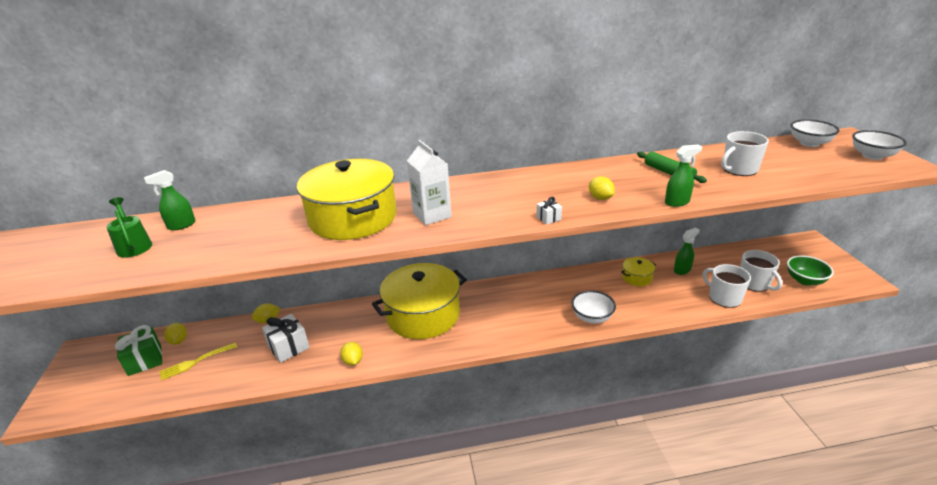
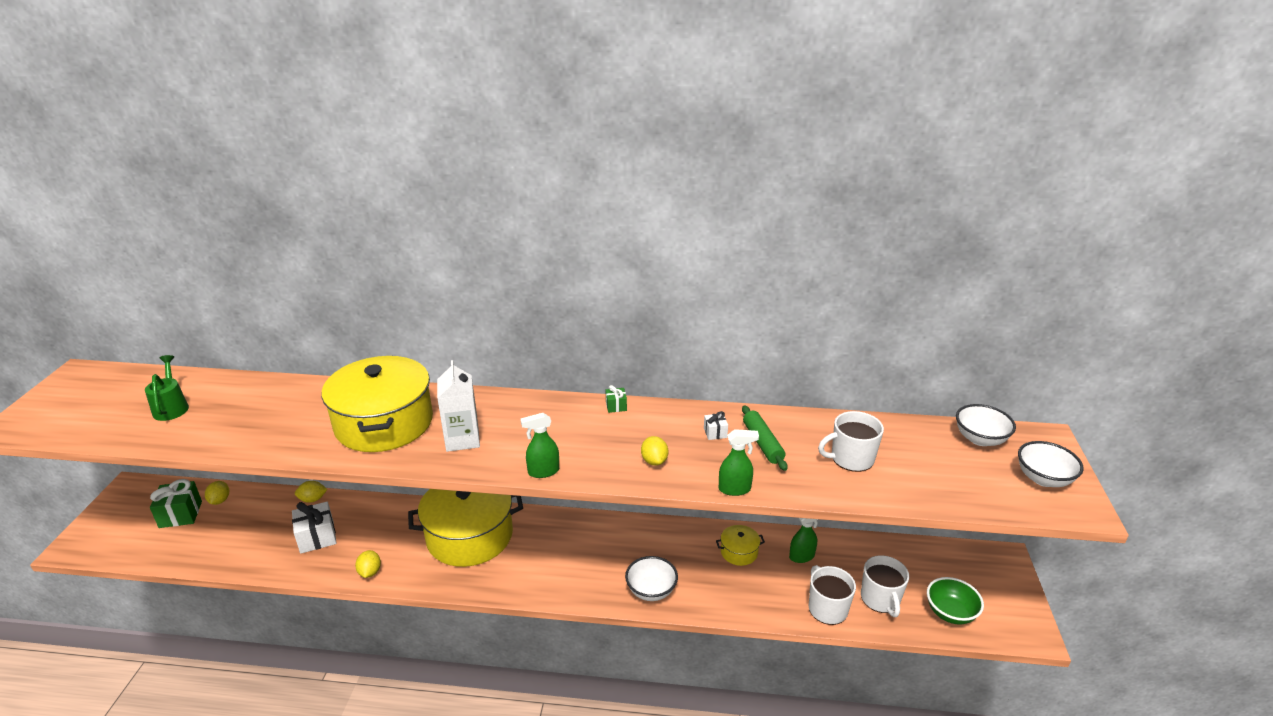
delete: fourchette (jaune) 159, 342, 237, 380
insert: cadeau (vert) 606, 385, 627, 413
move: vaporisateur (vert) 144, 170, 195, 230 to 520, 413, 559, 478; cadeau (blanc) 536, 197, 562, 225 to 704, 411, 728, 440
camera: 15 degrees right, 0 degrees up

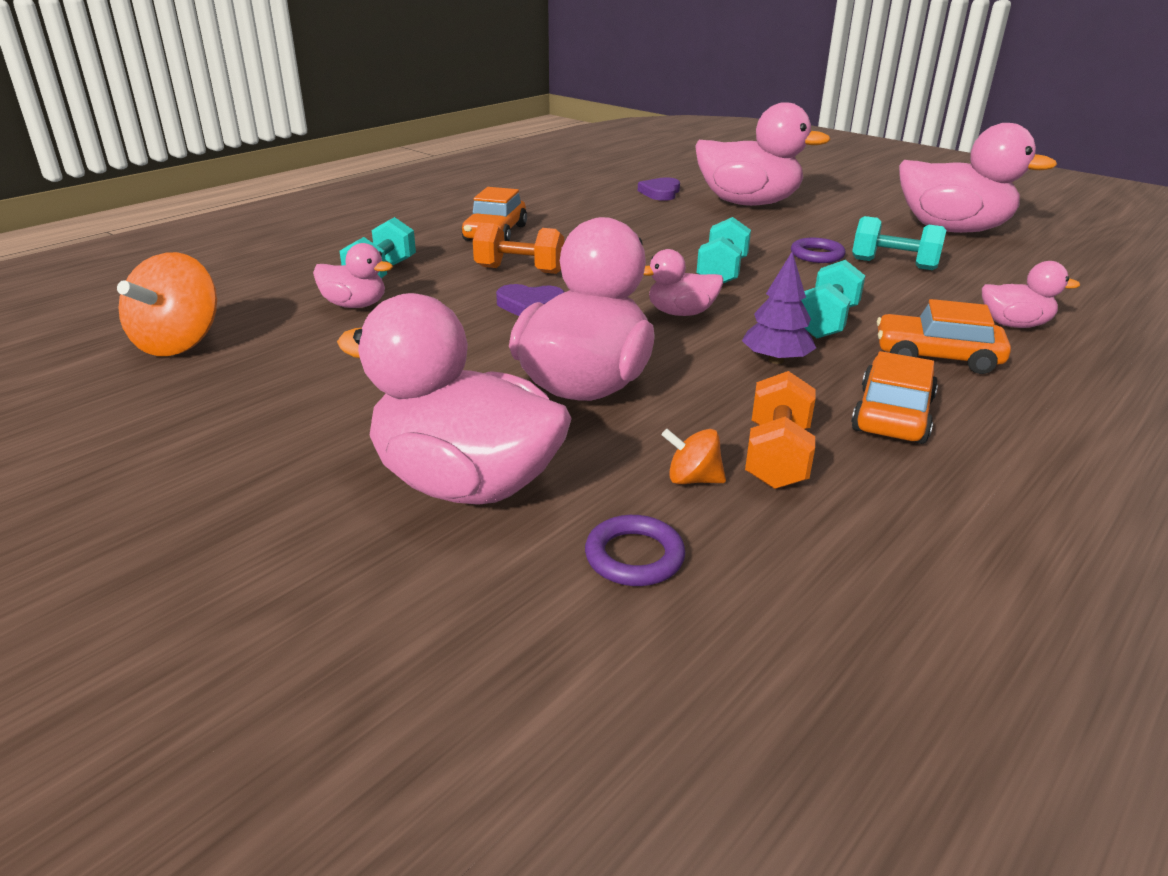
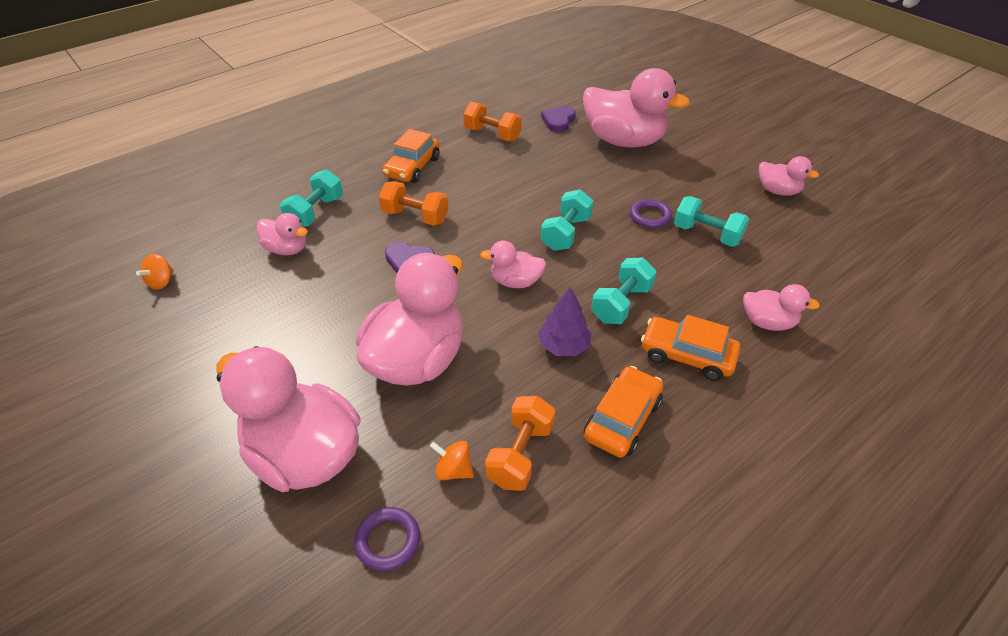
insert: haltère (orange) 463, 102, 522, 141
resize: canard (rose) 899, 123, 1057, 233 = 759, 156, 819, 196 x0.50; toupie (orange) 117, 252, 217, 356 = 136, 254, 174, 290 x0.50
camera: 10 degrees right, 15 degrees up

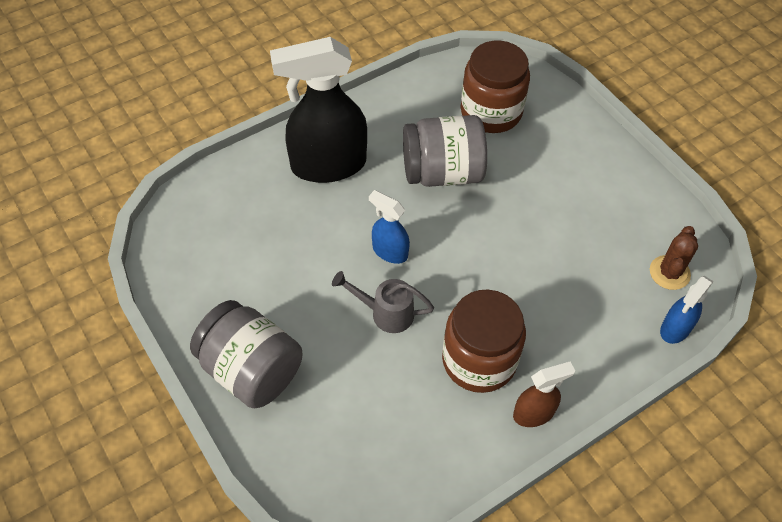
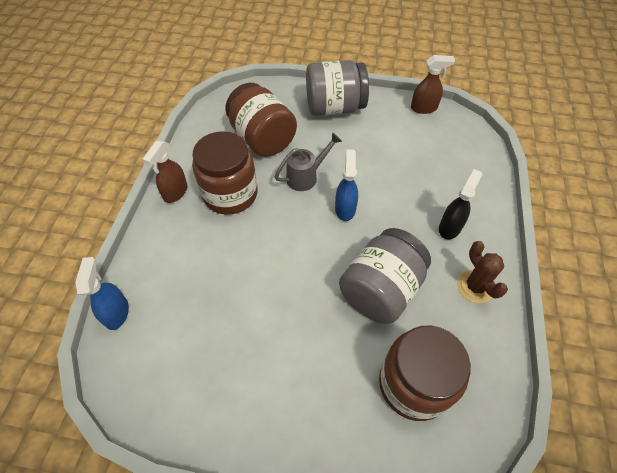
insert: vaporisateur (marron) 411, 55, 455, 114; bocal (marron) 225, 83, 297, 157
move: cactus (marron) 650, 226, 698, 290 to 457, 241, 508, 303
rotate: vaporisateur (bleu) 369, 190, 410, 264 = 335, 149, 358, 221 75 degrees counterclockwise
resize: vaporisateur (noir) 270, 37, 367, 183 = 439, 169, 482, 239 x0.49
camera: 135 degrees right, 0 degrees up

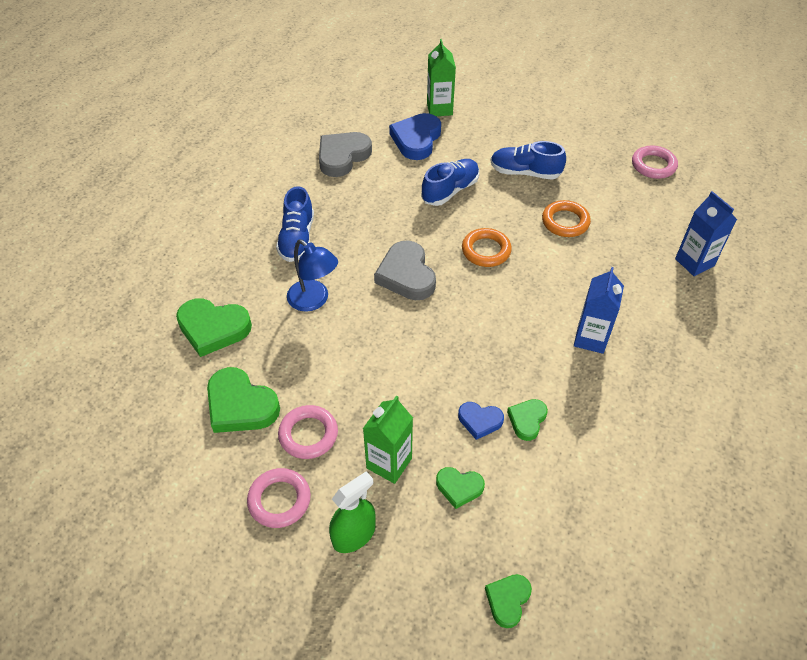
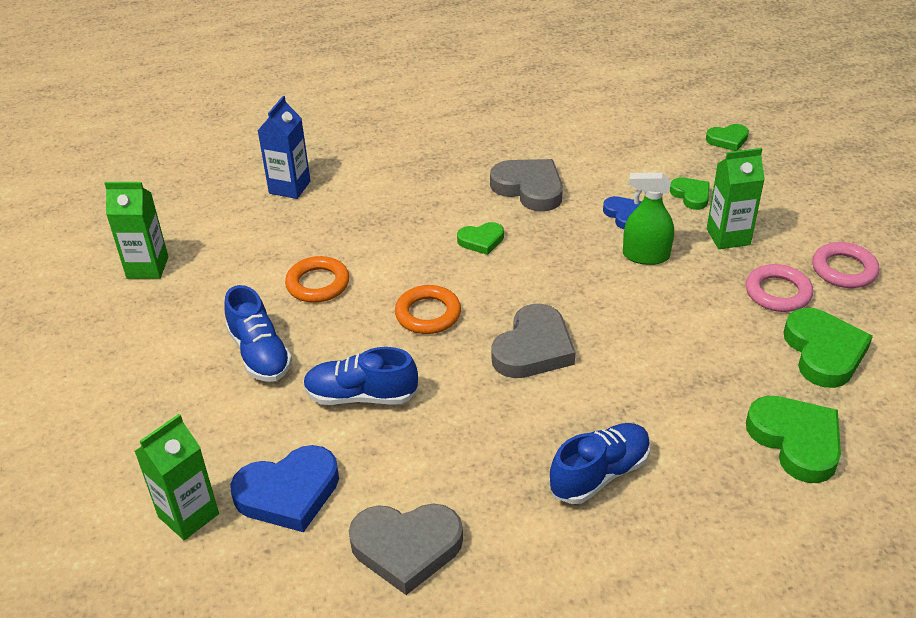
delete: lampe (bleu) 287, 240, 338, 312; brique de lait (bleu) 574, 267, 624, 354
insert: cœur (gris) 490, 159, 563, 212
move: cœur (vert) 507, 399, 548, 441 to 457, 222, 504, 255; vaporisateur (vert) 329, 471, 376, 553 to 623, 172, 674, 265
replace: anneau (rose) 632, 146, 678, 179 to brique de lait (vert) 105, 182, 168, 279
camera: 130 degrees left, 10 degrees down

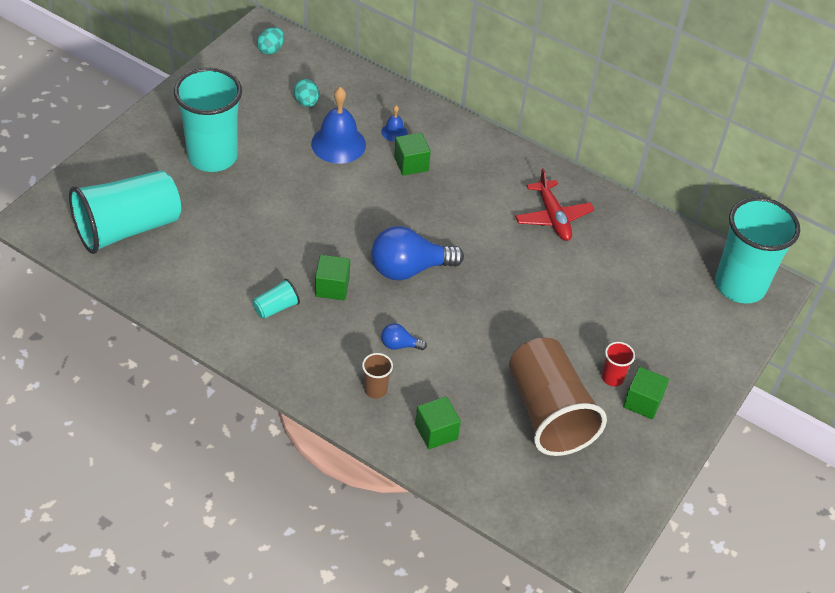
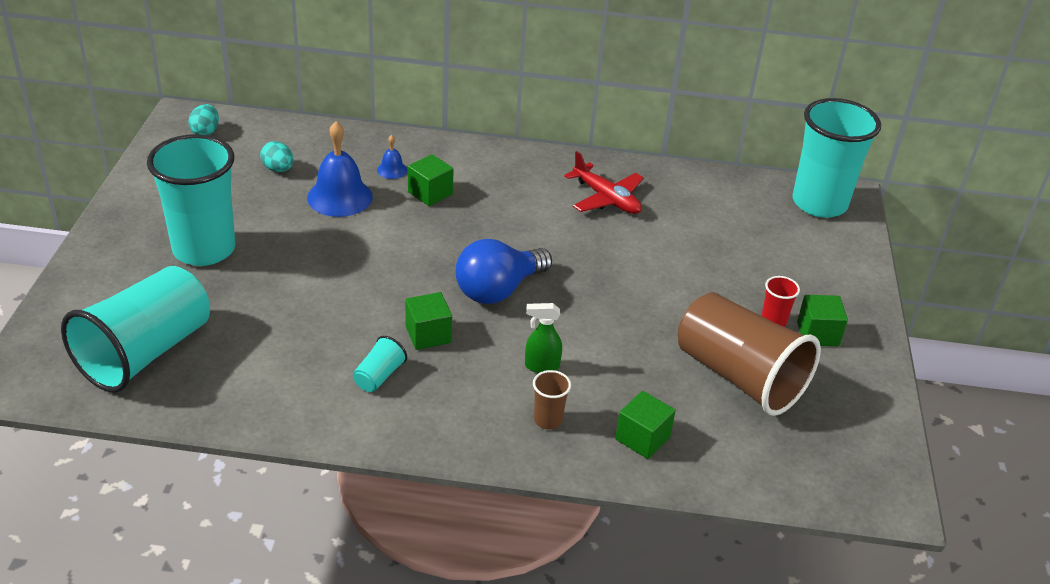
replace: ampoule (bleu) 381, 323, 427, 350 to vaporisateur (vert) 525, 303, 562, 373
camera: 25 degrees left, 10 degrees down

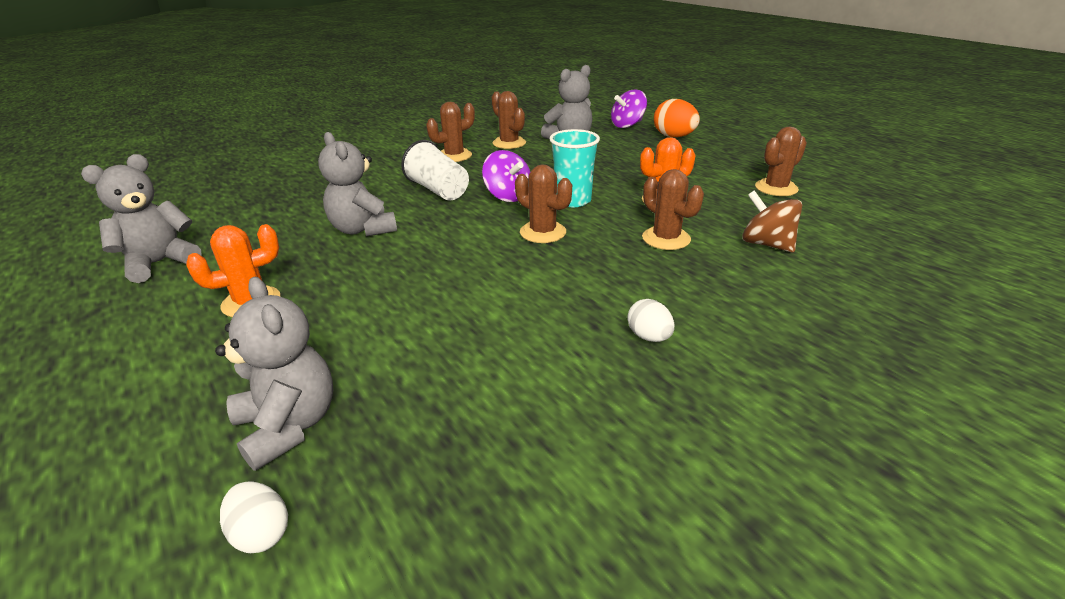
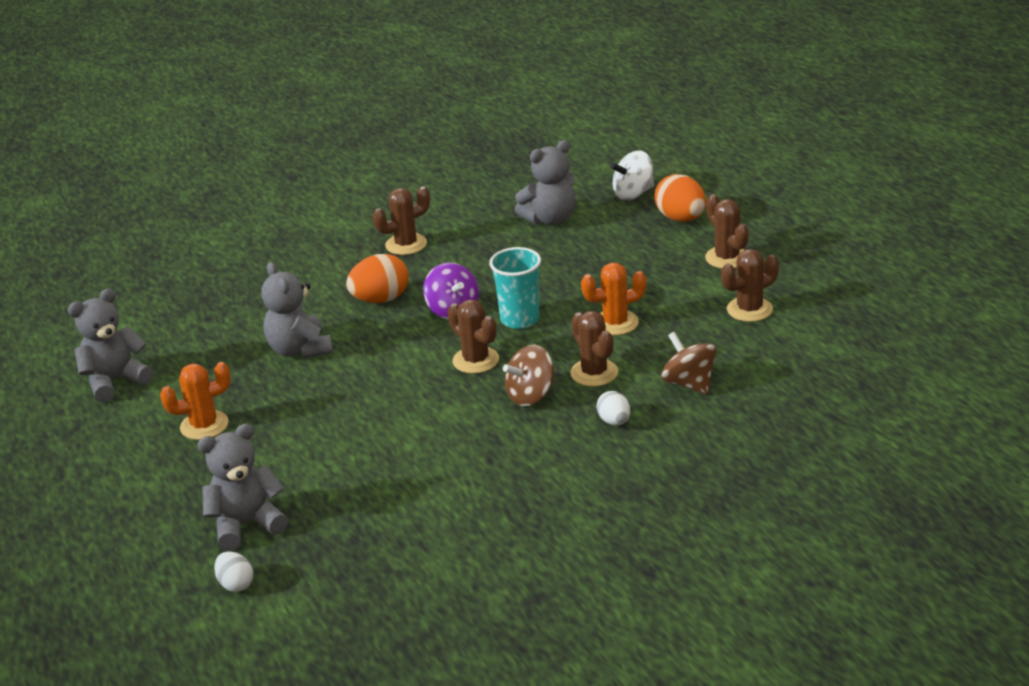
insert: toupie (marron) 503, 345, 554, 406
move: cactus (marron) 492, 91, 526, 149 to 705, 194, 749, 269; œuf (blanc) 627, 299, 675, 342 to 596, 391, 630, 425
replace: gobelet (blanc) 401, 140, 469, 201 to œuf (orange) 346, 254, 409, 303
recolor: toupie (violet) 611, 89, 647, 128 to toupie (blanc) 610, 151, 654, 200
rotate: ours en peluche (gris) 215, 277, 334, 471 = 197, 424, 288, 551 90 degrees counterclockwise
camera: 10 degrees right, 0 degrees up

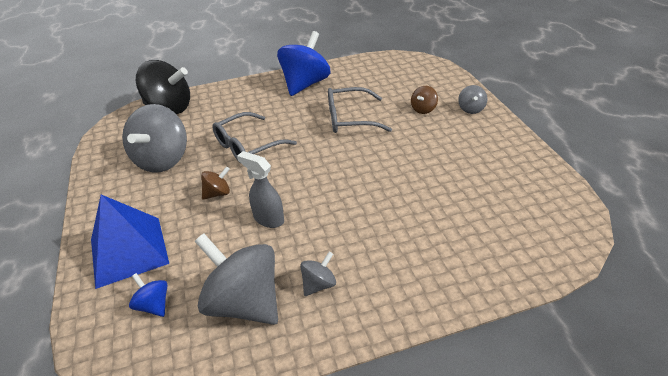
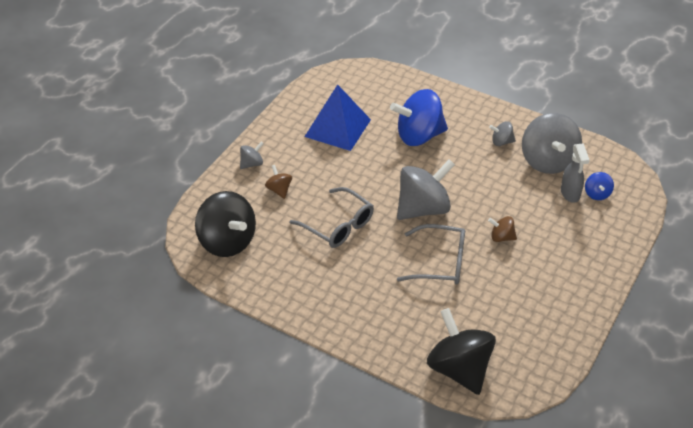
insert: toupie (noir) 195, 191, 256, 257
move: toupie (bleu) 277, 31, 330, 96 to 390, 89, 448, 146; toupie (gris) 122, 104, 187, 173 to 397, 159, 455, 220; vaporisateur (gris) 237, 151, 284, 228 to 561, 143, 590, 203; pyramide (bleu) 91, 195, 169, 289 to 305, 84, 371, 151
rotate: toupie (marron) 411, 86, 438, 114 = 265, 165, 292, 199 105 degrees counterclockwise
camera: 135 degrees left, 5 degrees up

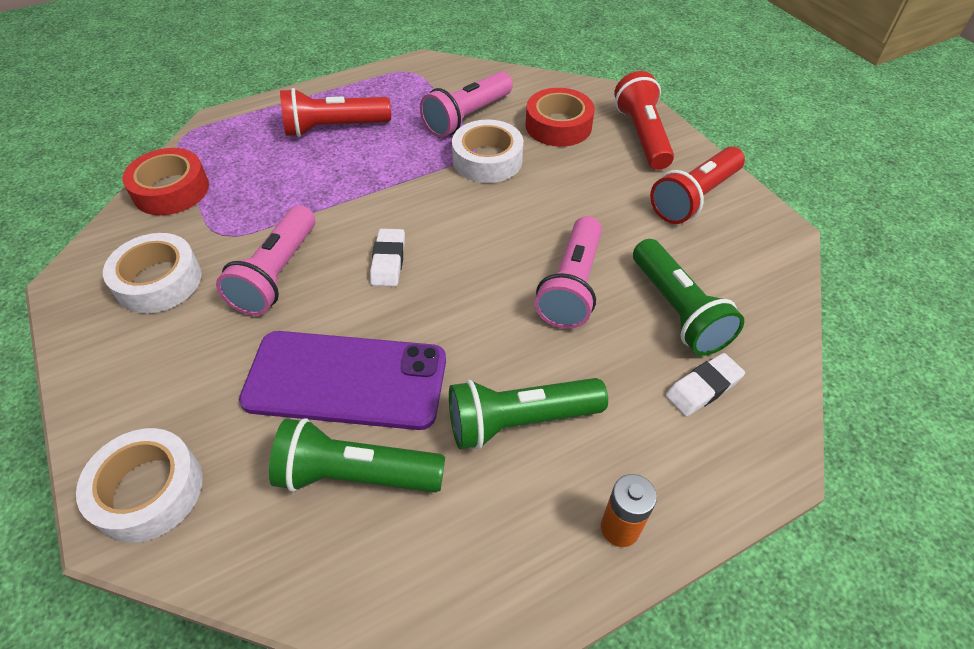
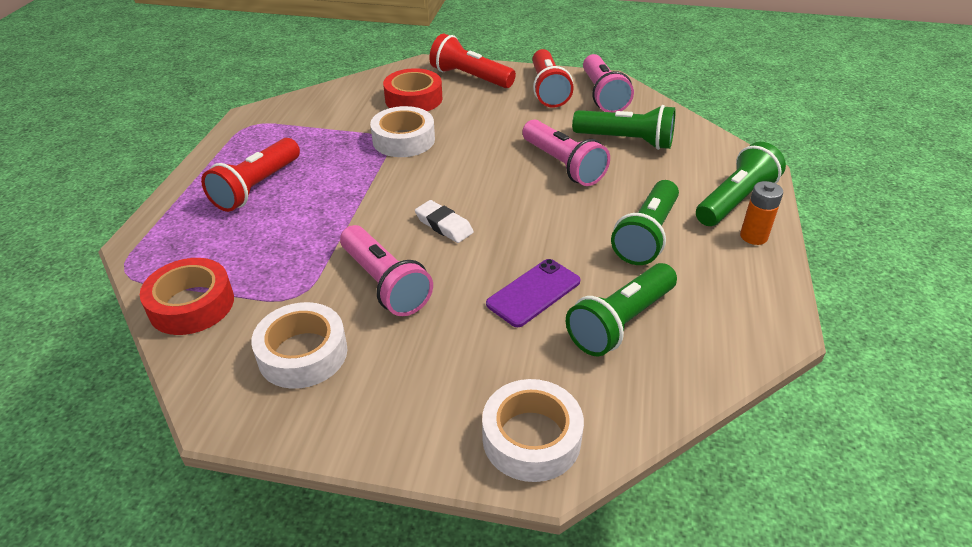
delete: gomme (blanc) 665, 353, 745, 417
insert: lampe de poche (vert) 696, 142, 786, 226
move: lampe de poche (rose) 420, 71, 513, 137 to 583, 54, 634, 113
resize: téléphone (violet) 239, 331, 446, 430 = 486, 259, 581, 327 x0.57
camera: 50 degrees left, 10 degrees down

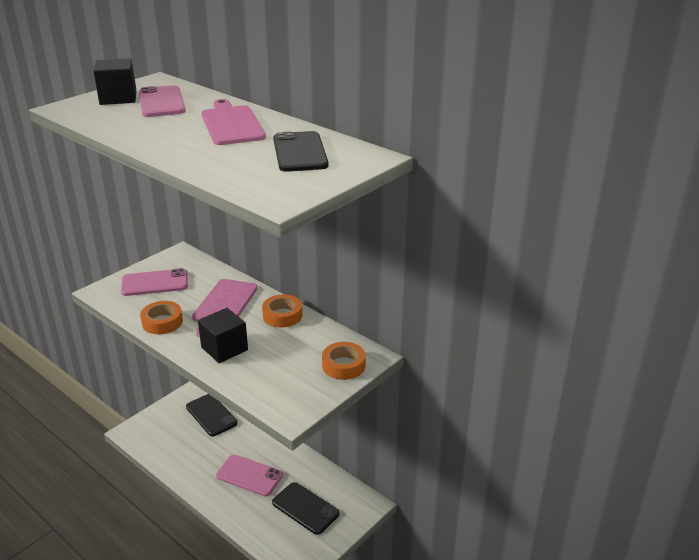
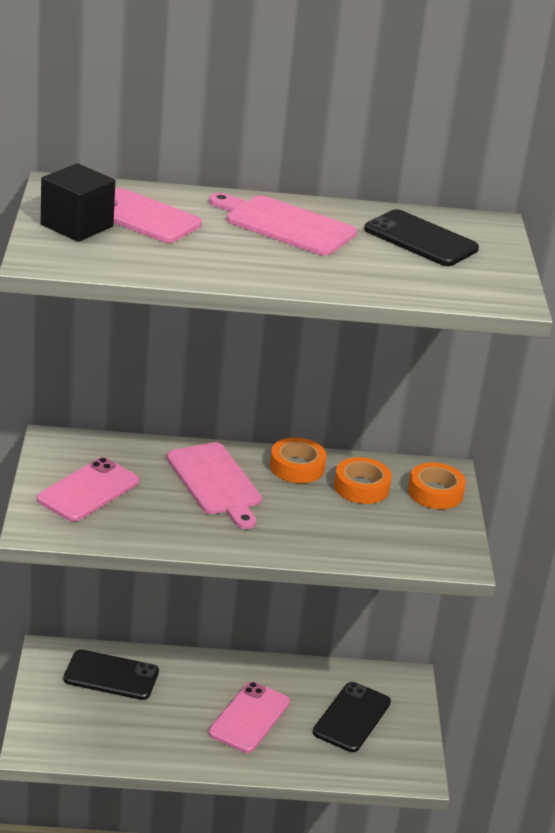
delete: cube (noir) 198, 308, 248, 363
move: ruban adhésif (orange) 140, 301, 183, 334 to 334, 457, 392, 504
rotate: téléphone (rose) 216, 455, 283, 496 = 208, 682, 290, 753 45 degrees counterclockwise; téléphone (noir) 272, 482, 339, 535 = 313, 682, 391, 752 60 degrees counterclockwise
camera: 45 degrees left, 0 degrees up

